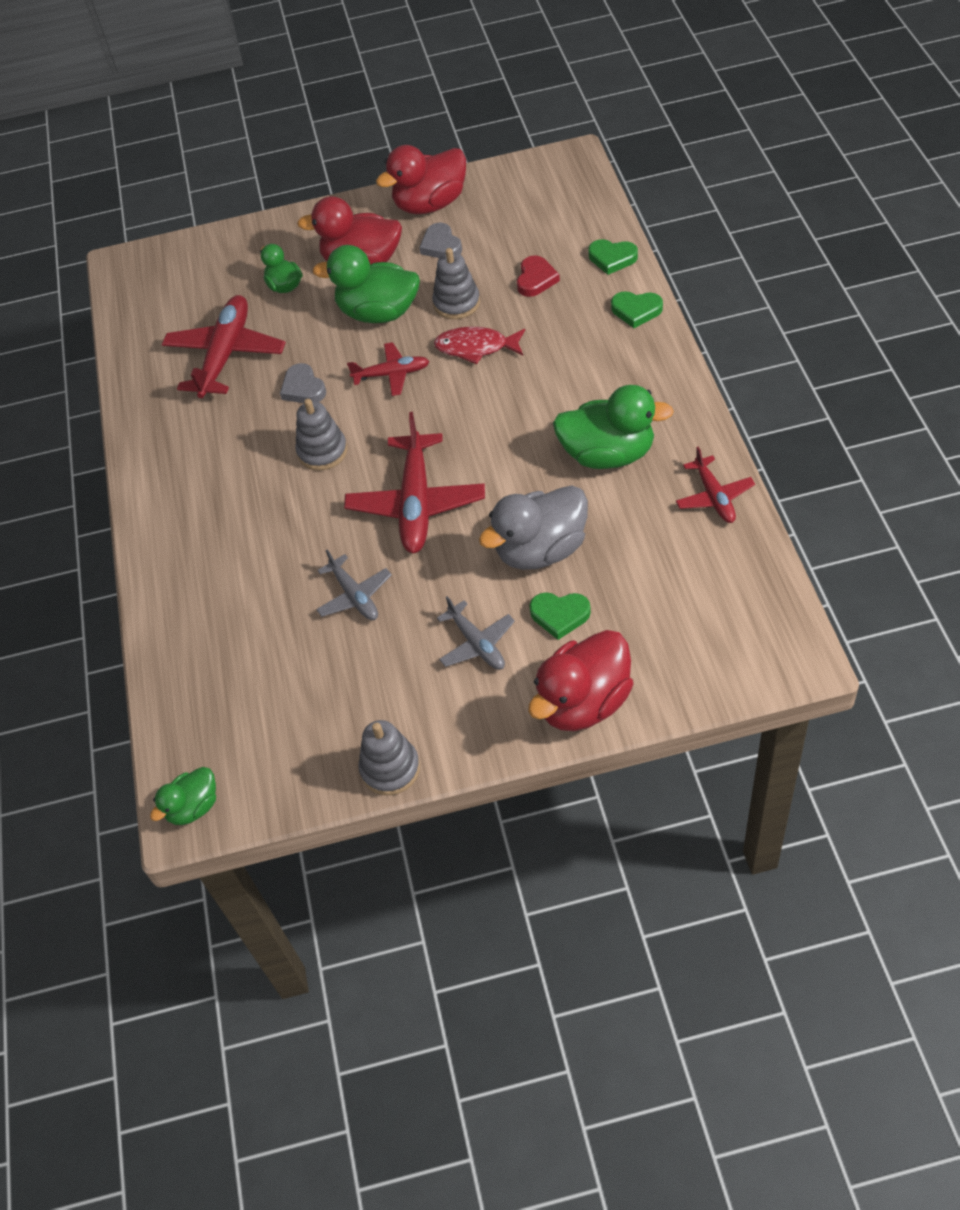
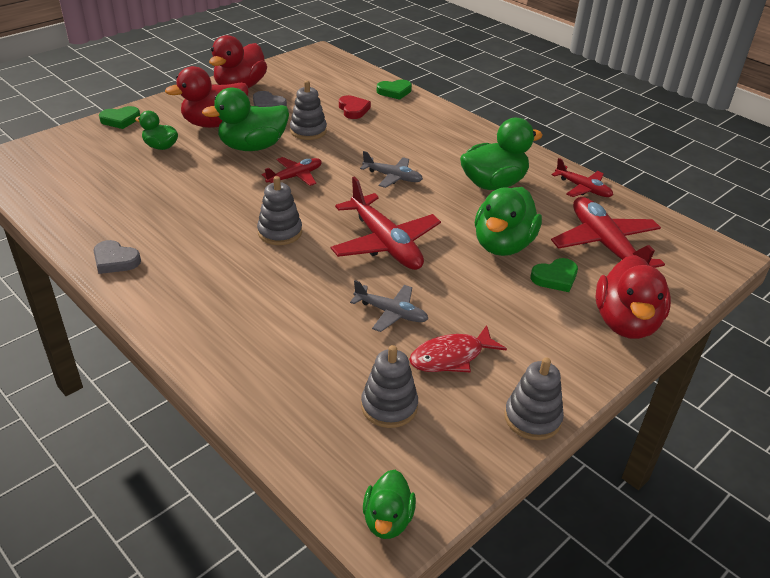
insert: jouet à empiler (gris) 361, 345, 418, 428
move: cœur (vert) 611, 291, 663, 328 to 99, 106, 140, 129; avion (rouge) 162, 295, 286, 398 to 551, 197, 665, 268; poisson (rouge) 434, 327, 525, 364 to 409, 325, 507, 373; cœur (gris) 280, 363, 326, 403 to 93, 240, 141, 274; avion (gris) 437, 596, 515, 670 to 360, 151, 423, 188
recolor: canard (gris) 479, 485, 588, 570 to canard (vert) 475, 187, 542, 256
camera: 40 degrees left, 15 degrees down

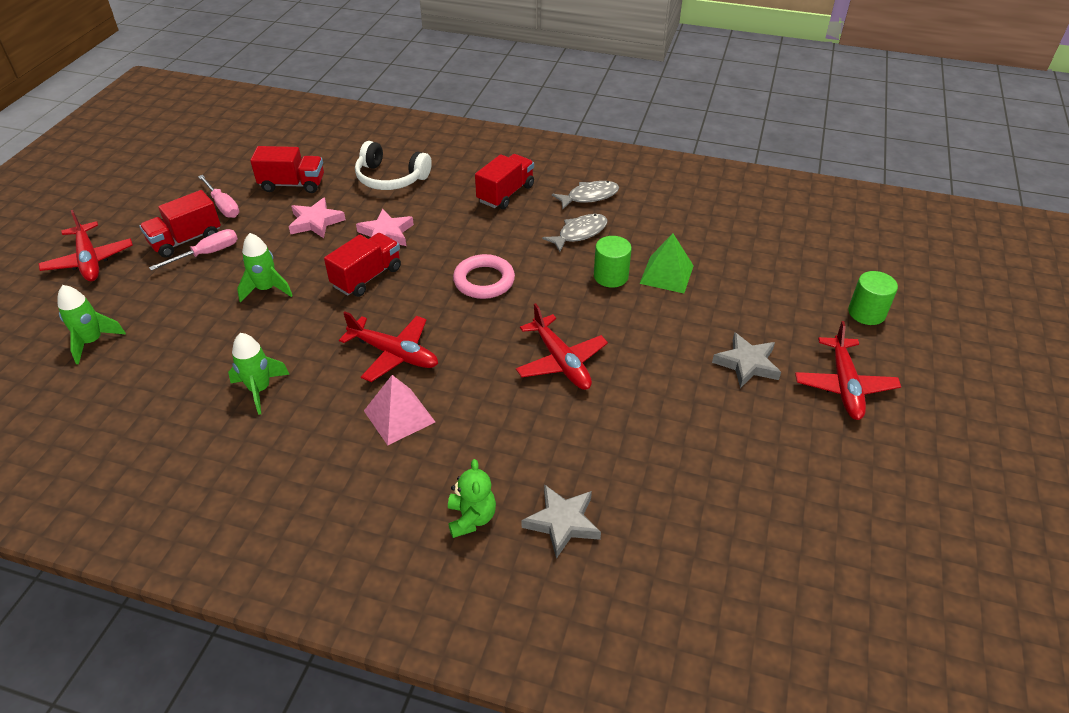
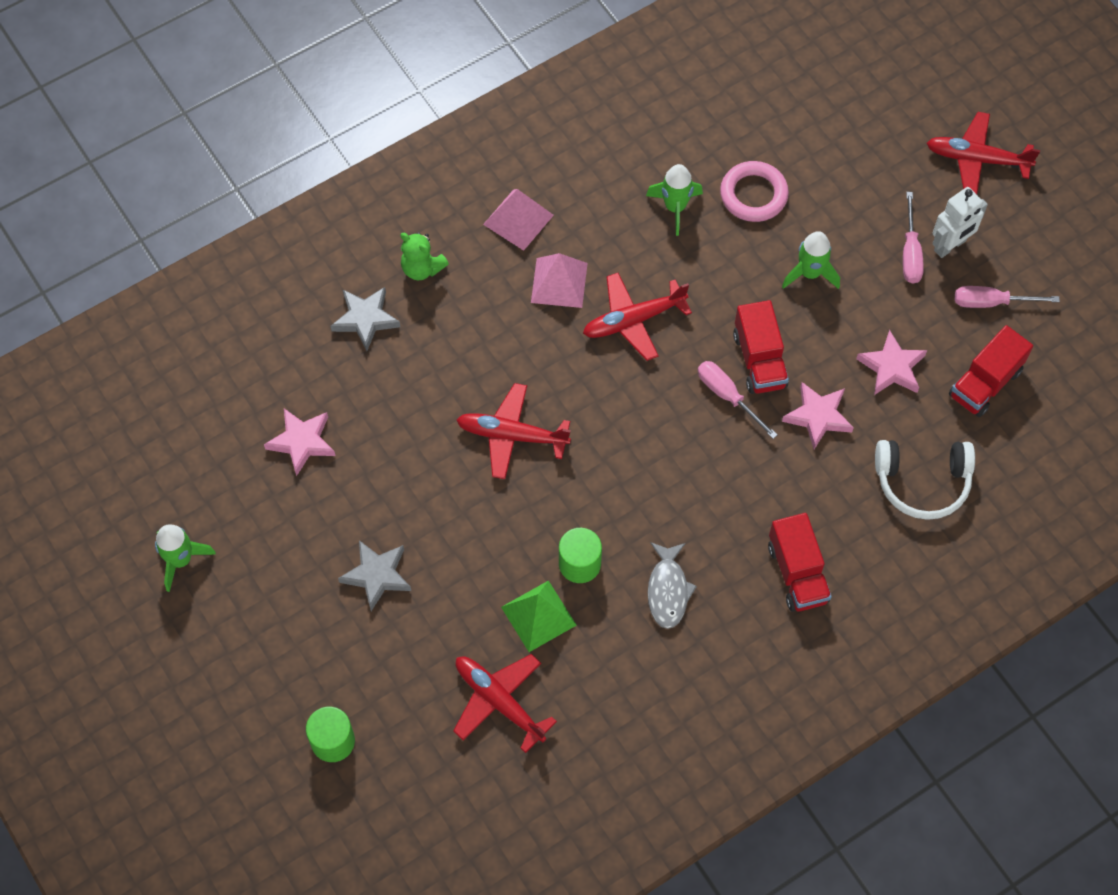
delete: poisson (gris) 552, 181, 619, 210
insert: pyramide (rose) 483, 189, 554, 251; tournevis (rose) 698, 361, 778, 439; étoile (rose) 264, 409, 335, 476
move: anneau (rose) 453, 254, 515, 299 to 720, 161, 789, 222; fusée (vert) 58, 285, 126, 364 to 155, 524, 216, 592; avion (rouge) 795, 321, 901, 420 to 453, 654, 557, 753
replace: camion (rouge) 139, 190, 221, 258 to robot (blanc) 932, 187, 988, 258
rotate: casque audio (blanc) 355, 141, 432, 190 = 875, 440, 975, 520 150 degrees counterclockwise
camera: 130 degrees right, 20 degrees up

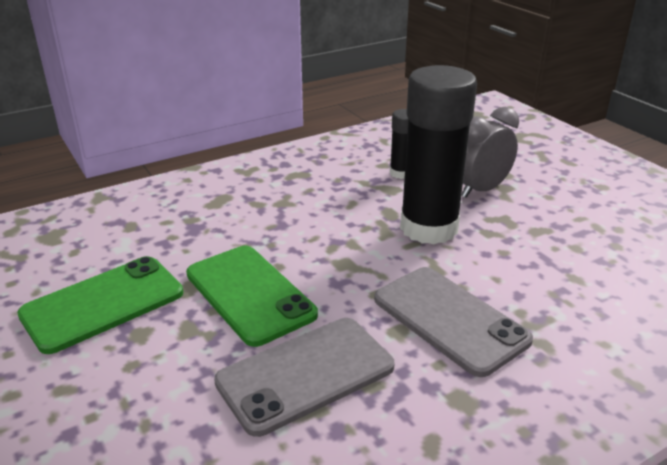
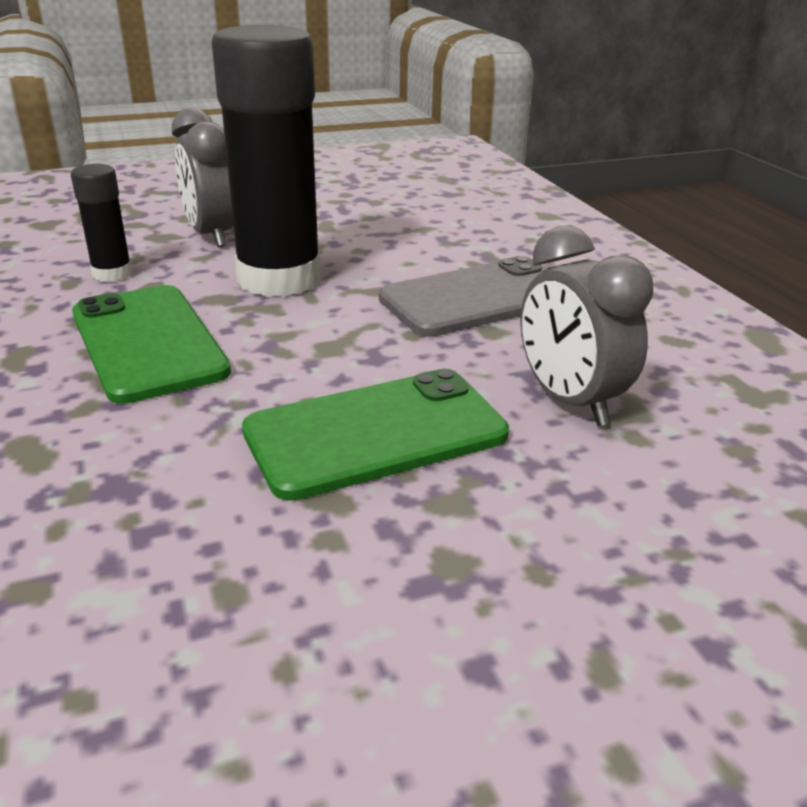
move: téléphone (vert) 17, 256, 183, 354 to 72, 285, 231, 404
replace: téléphone (gris) 214, 318, 395, 437 to réveil (gris) 520, 226, 653, 426
camera: 80 degrees left, 0 degrees up

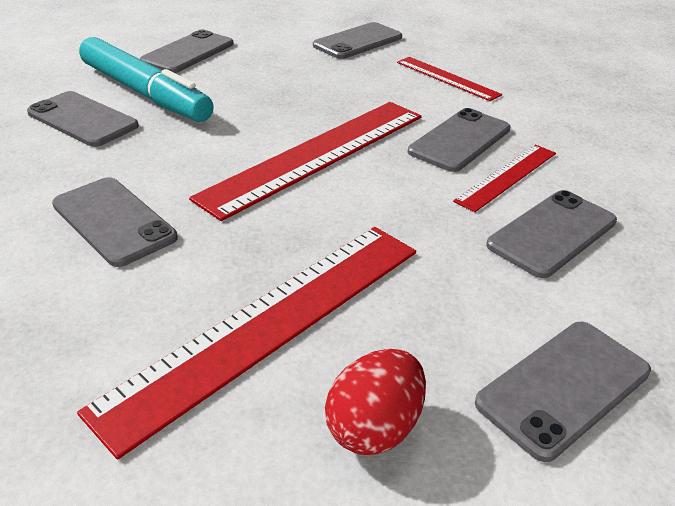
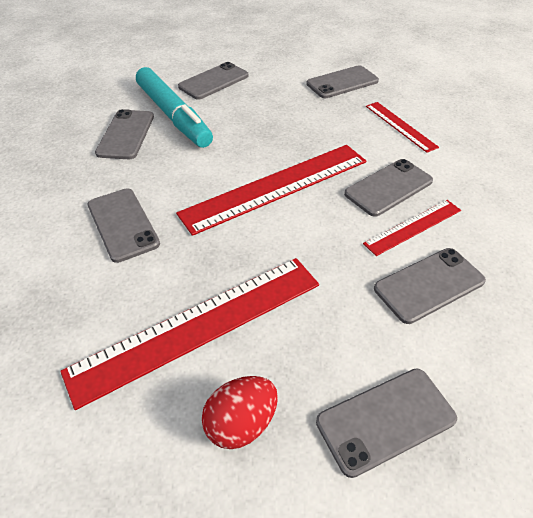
rotate: téléphone (gris) 27, 91, 139, 147 = 95, 109, 154, 159 45 degrees clockwise
camera: 15 degrees right, 10 degrees up

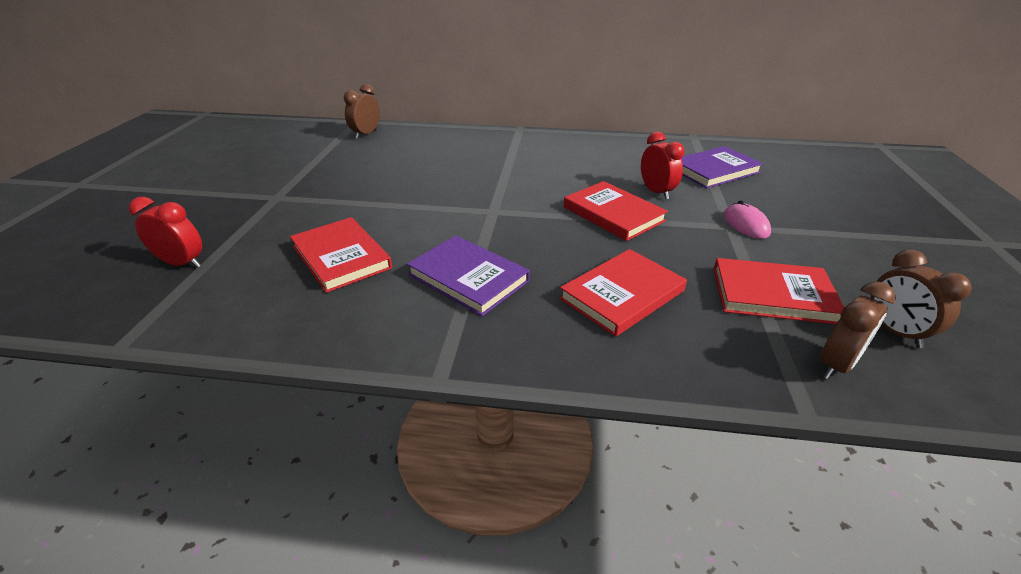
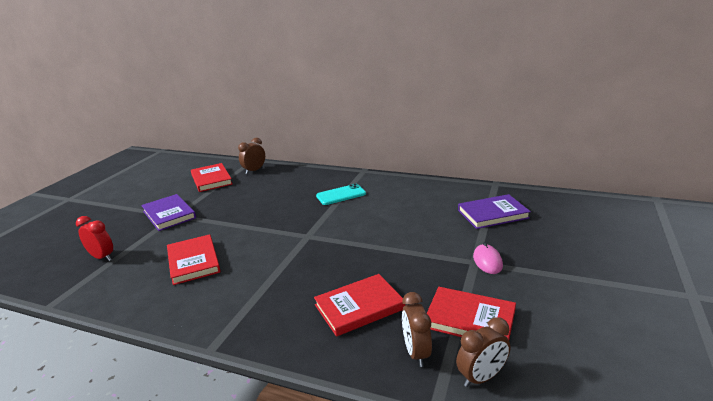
delete: réveil (rouge) 641, 132, 684, 199
insert: téléphone (turquoise) 316, 184, 366, 205
move: livre (rouge) 564, 181, 668, 241 to 191, 163, 232, 192; livre (violet) 407, 235, 530, 316 to 141, 194, 196, 231; réveil (marron) 871, 250, 972, 348 to 402, 292, 432, 367
camera: 15 degrees right, 10 degrees down

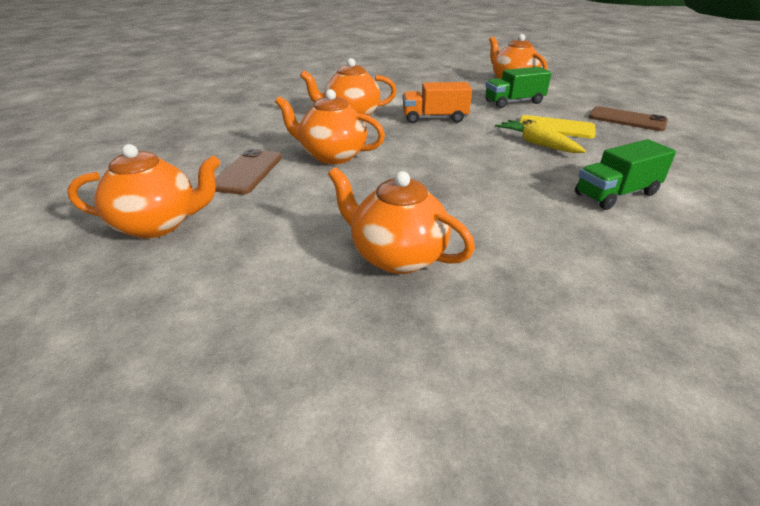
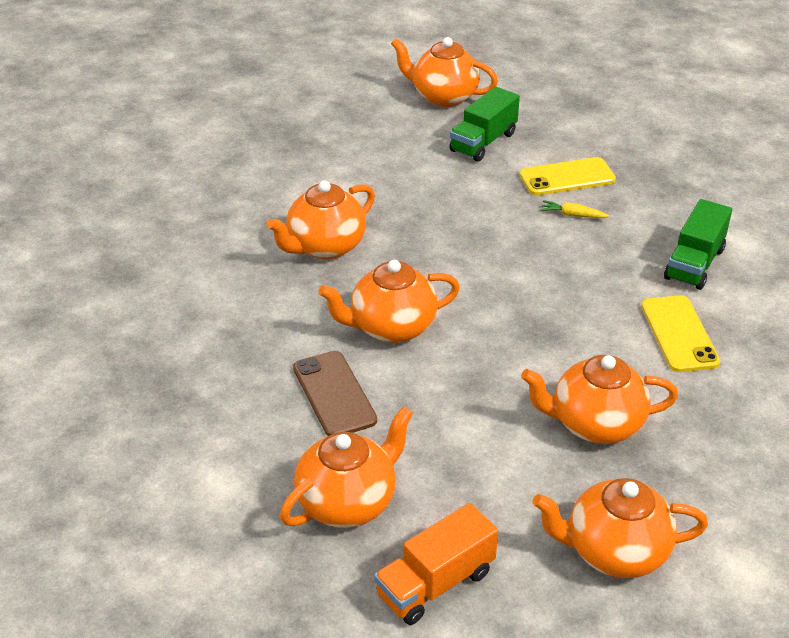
delete: téléphone (marron) 589, 106, 668, 131
insert: téléphone (jaune) 641, 295, 720, 372; théière (orange) 532, 478, 708, 578
move: camion (orange) 403, 82, 472, 123 to 374, 503, 498, 625
resize: carotte (jaune) 495, 120, 586, 153 = 540, 200, 609, 218 x0.59
camera: 35 degrees left, 5 degrees up

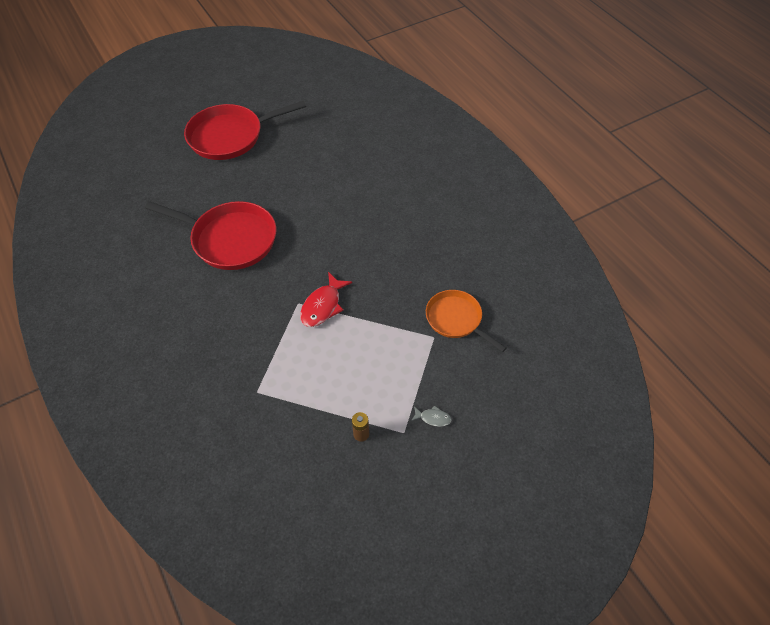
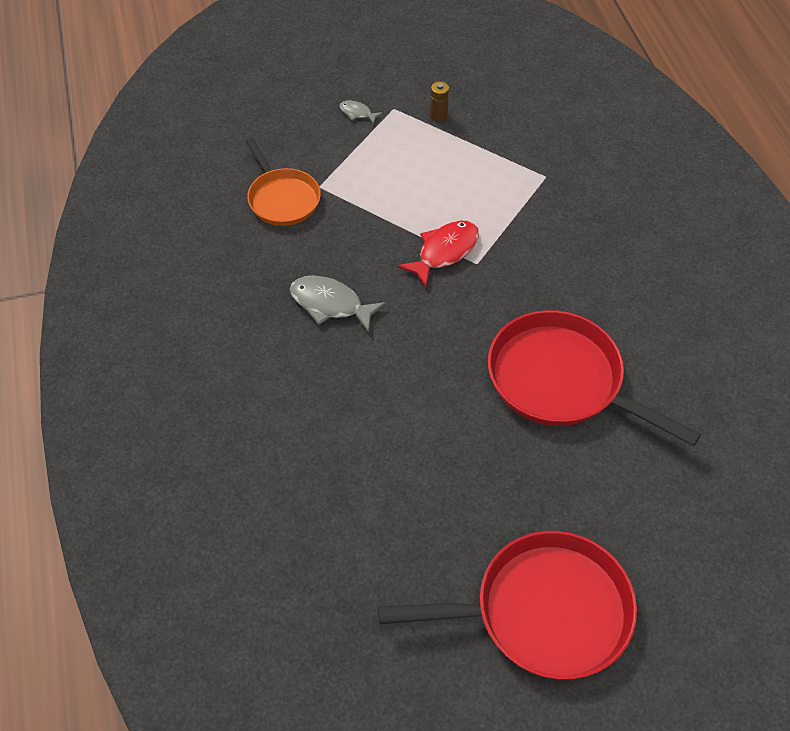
insert: poisson (gris) 290, 275, 386, 333
camera: 165 degrees left, 0 degrees up

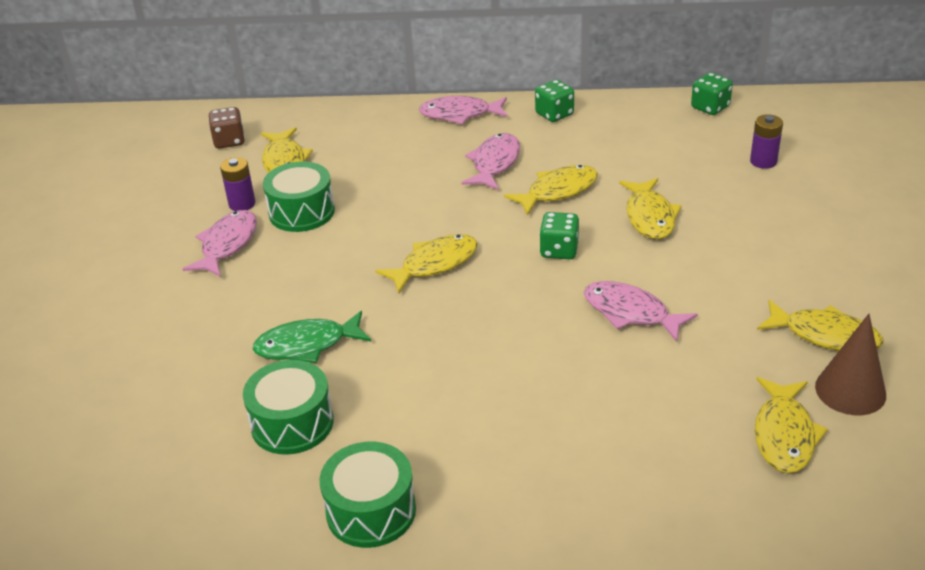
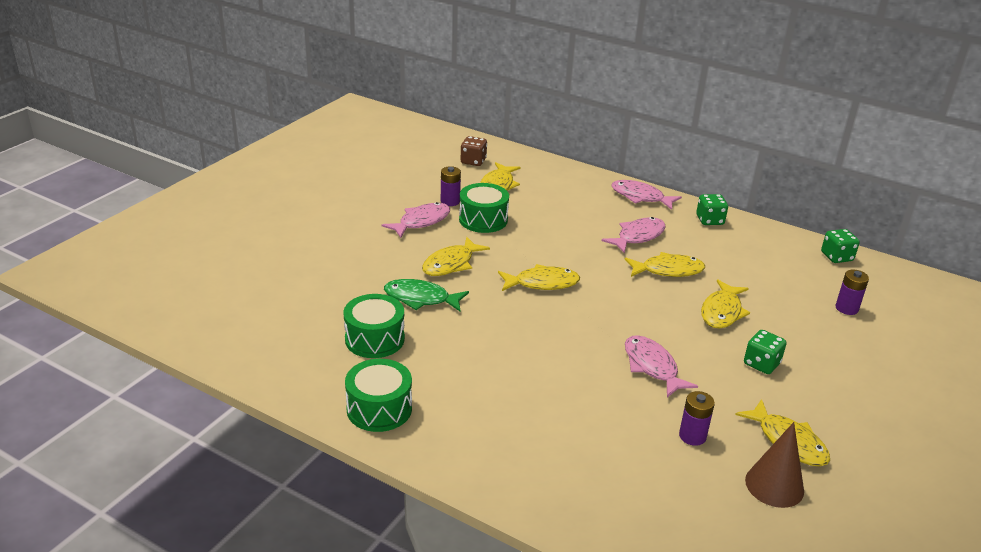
insert: pile (violet) 679, 391, 715, 446
move: dé (vert) 539, 212, 579, 259 to 744, 330, 786, 374; poisson (jaune) 755, 377, 828, 473 to 422, 237, 490, 276
camera: 25 degrees right, 5 degrees down

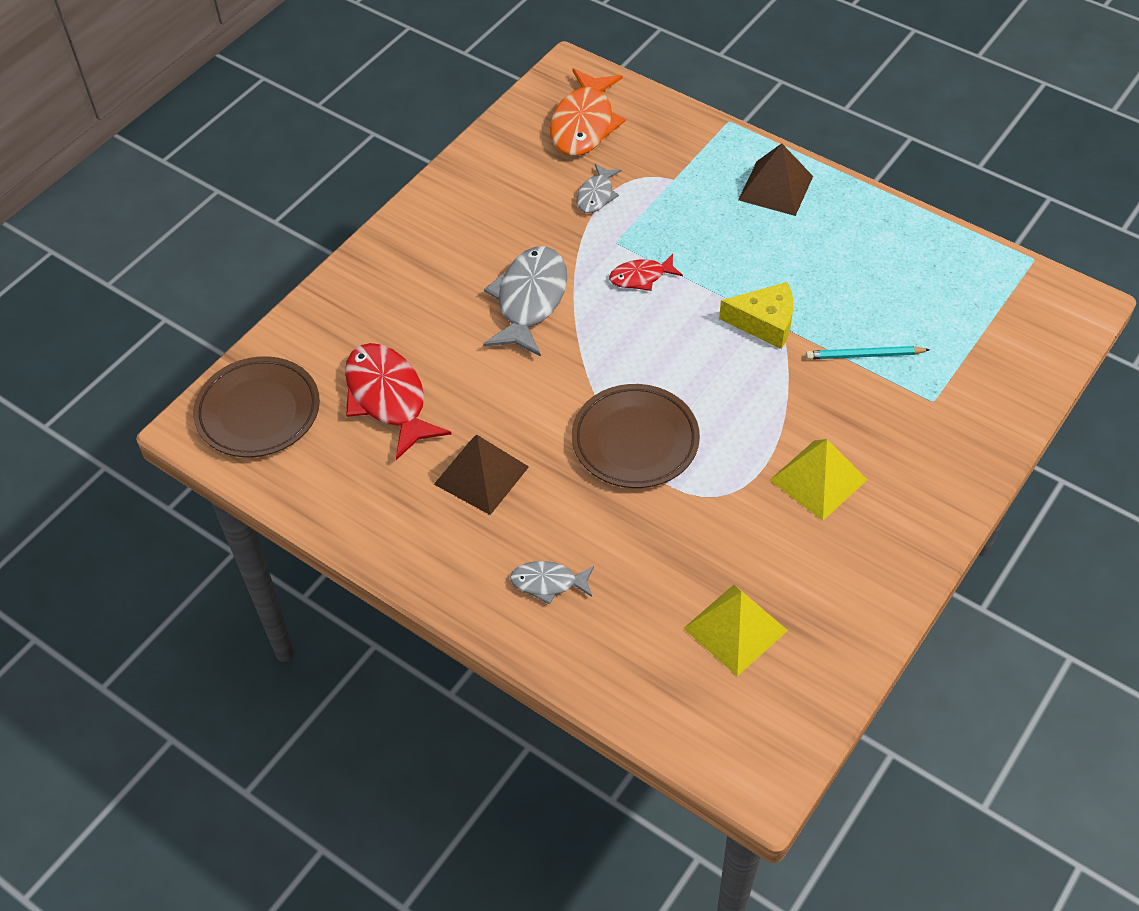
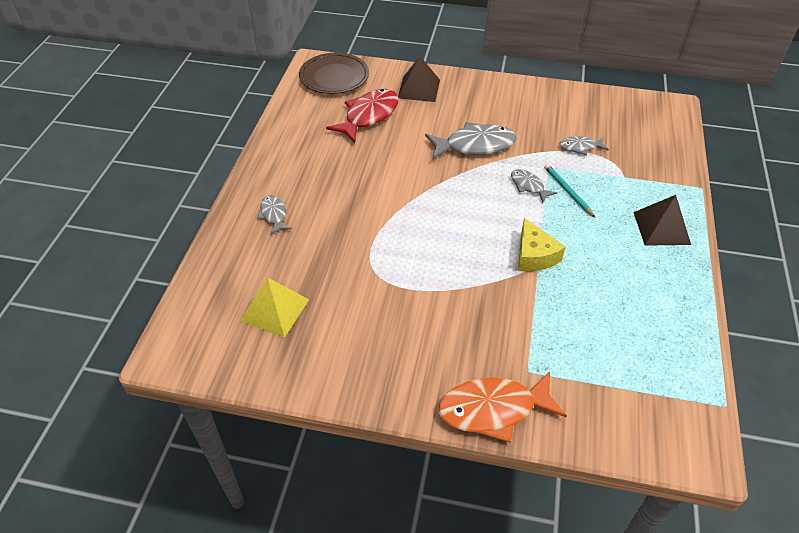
delete: assiette (marron) 572, 384, 700, 488; pyramide (jaune) 770, 439, 867, 521
move: poisson (orange) 550, 68, 626, 156 to 438, 372, 567, 443; crayon (turquoise) 806, 346, 930, 360 to 544, 164, 595, 217; pyramide (marron) 434, 435, 529, 515 to 398, 56, 440, 102
recolor: poisson (rouge) 609, 254, 683, 291 to poisson (gris) 511, 169, 557, 203
camera: 65 degrees right, 5 degrees down

